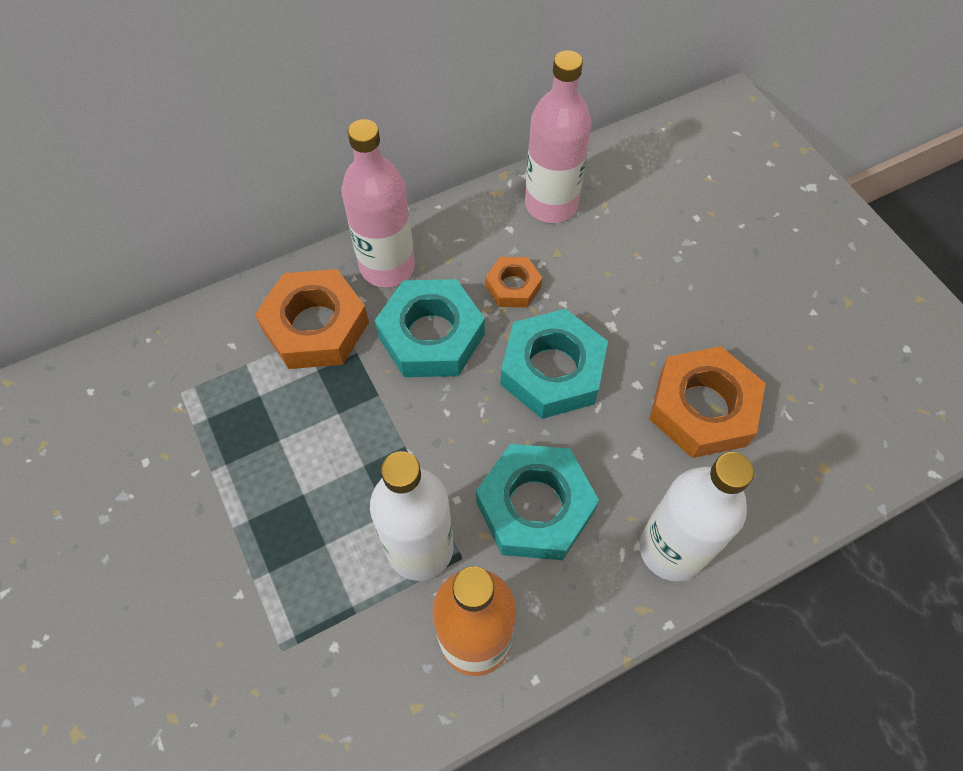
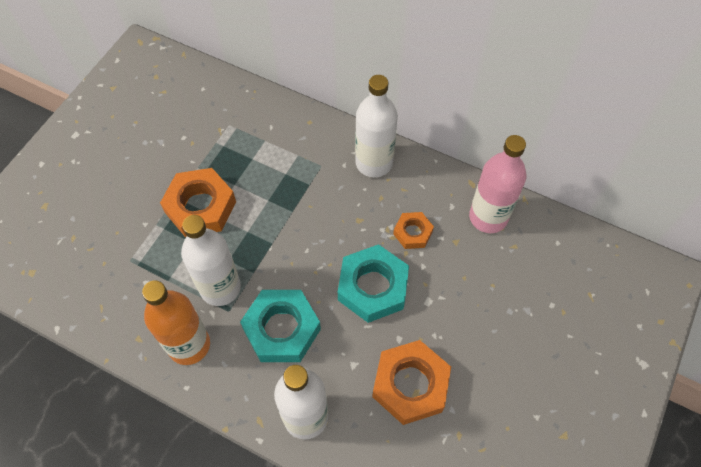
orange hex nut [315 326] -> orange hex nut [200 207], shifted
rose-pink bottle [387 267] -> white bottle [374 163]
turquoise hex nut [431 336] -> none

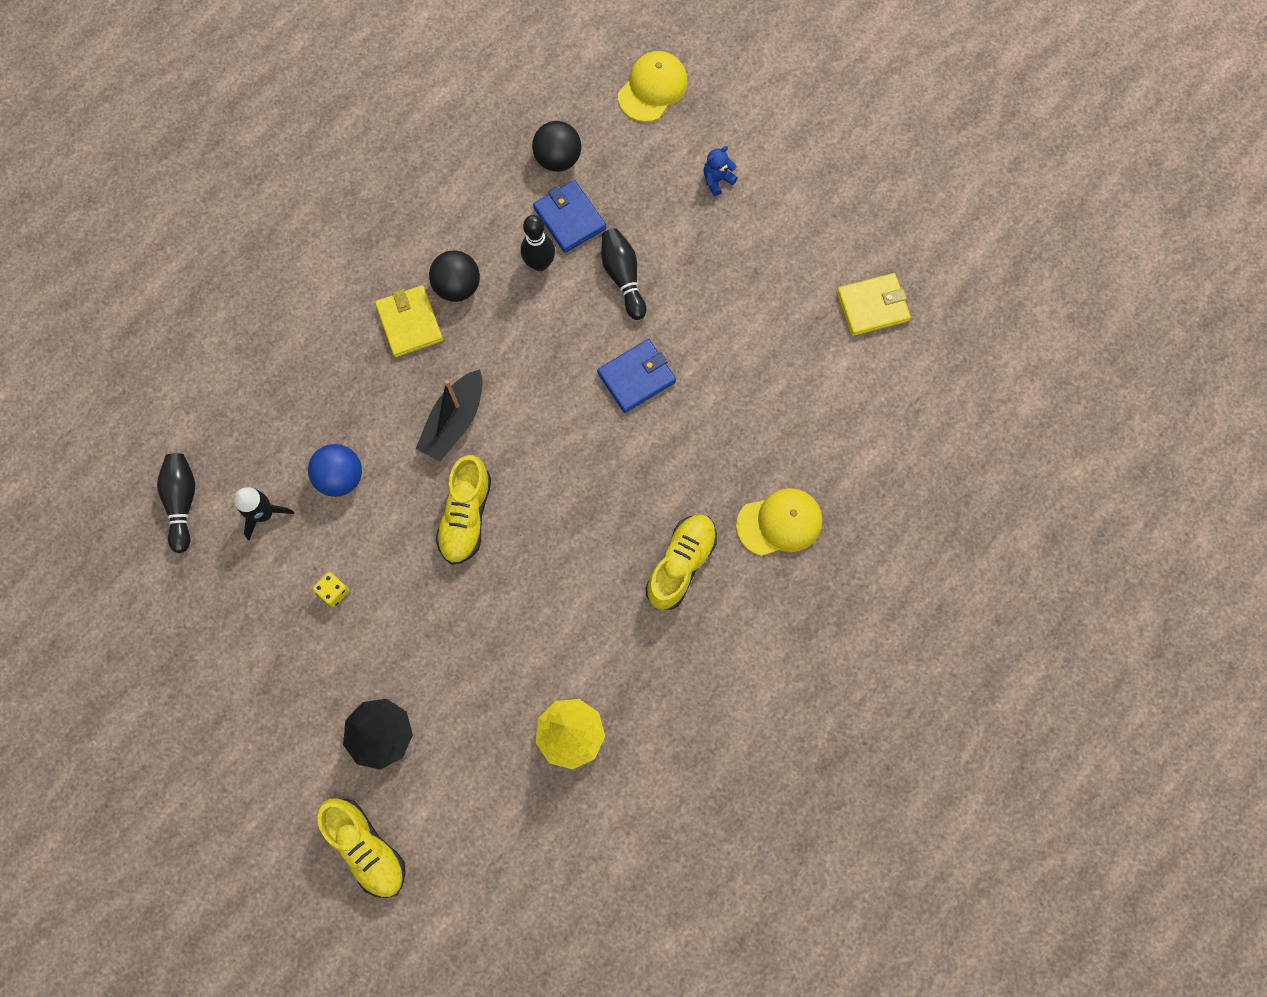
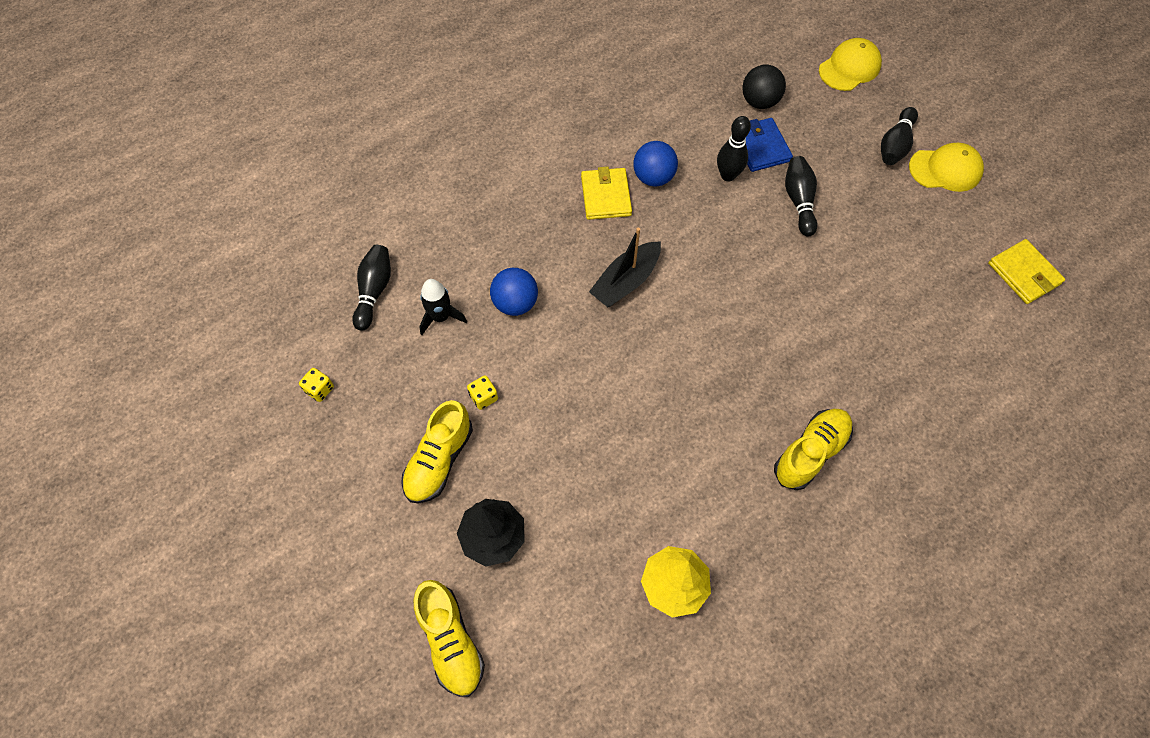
jet-black ball [457 286] -> cobalt ball [653 177]
yellow shoe [466 516] -> yellow shoe [439 460], shifted
cobalt card wallet [636 377] -> none
cobalt teddy bear [717 180] -> jet-black tenpin [895 145]
yellow baseball cap [779 523] -> yellow baseball cap [945 169], shifted
yellow card wallet [872 306] -> yellow card wallet [1023 273], 60 degrees clockwise
none -> yellow dice [319 389]

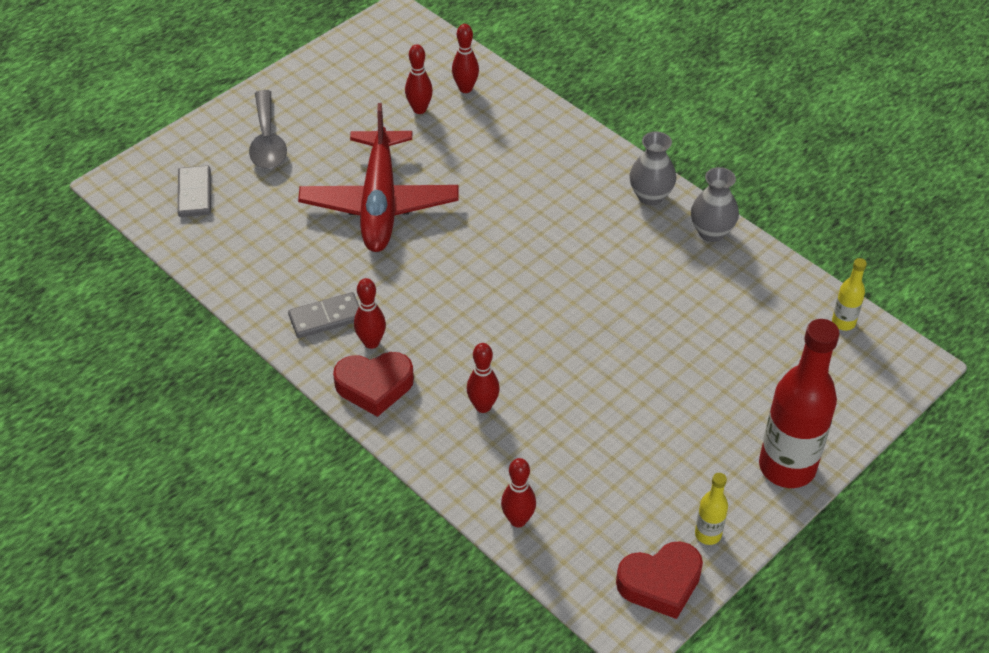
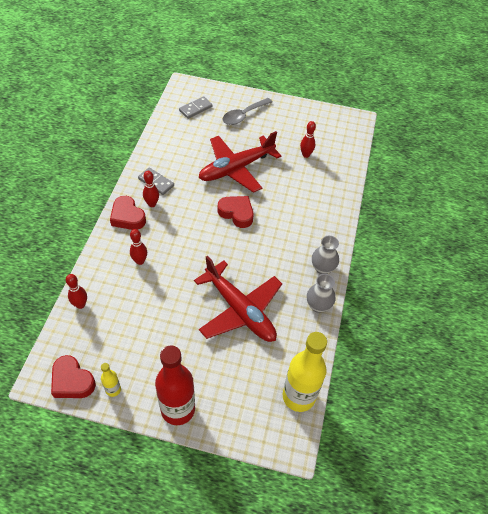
scarlet tenpin [465 88] -> none
yellow bottle [843 322] -> yellow bottle [298 396], x2.21
none -> scarlet aeroplane [240 310]
none -> scarlet love heart [236 213]

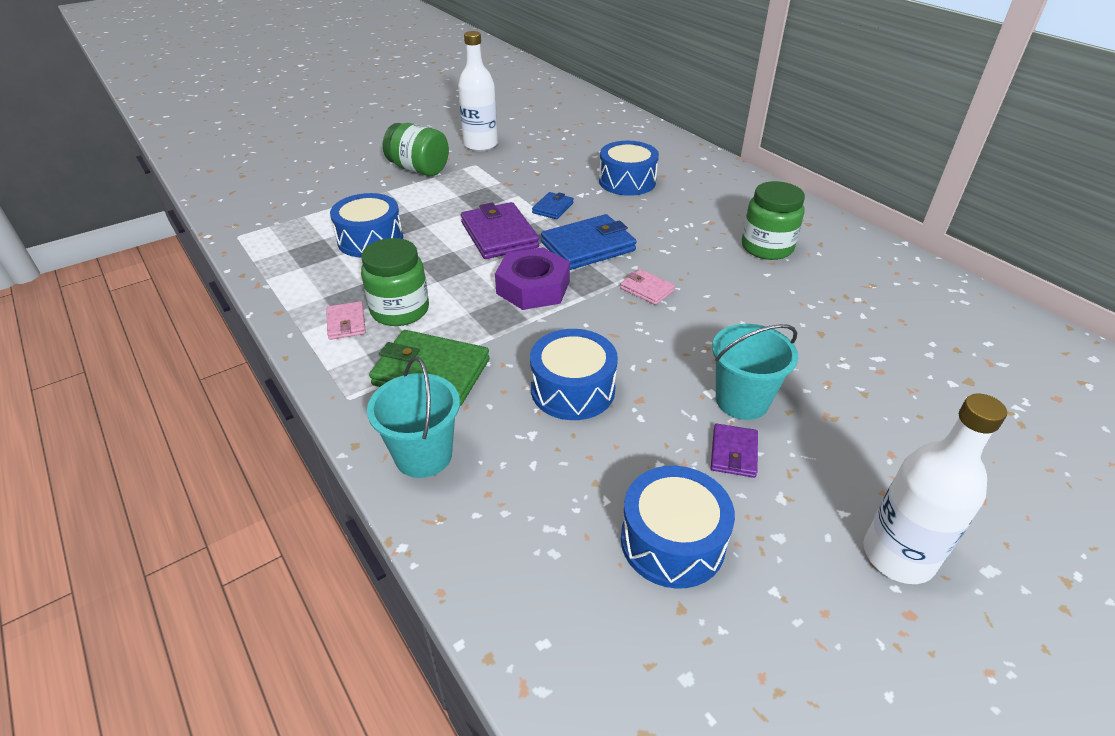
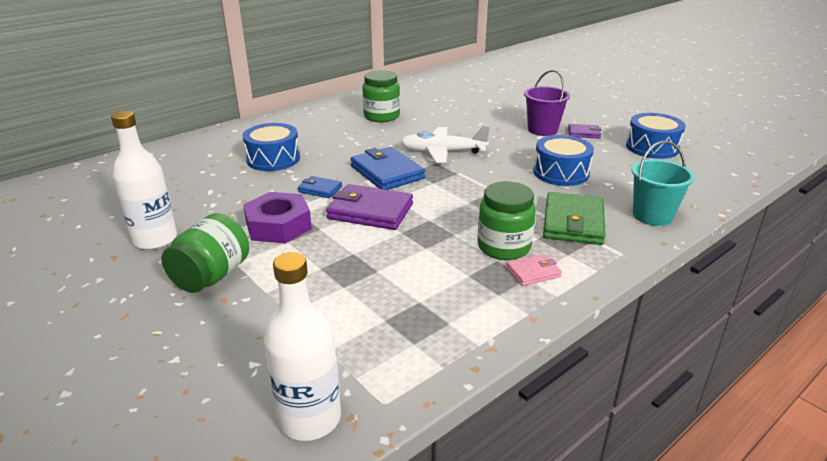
cobalt snare drum [370 239] -> none
violet card wallet [499 235] -> violet card wallet [370 211], 45 degrees clockwise
violet hex nut [533 287] -> violet hex nut [278 225], shifted
rose-pink card wallet [647 289] -> white aeroplane [442 152]
turquoise bucket [742 401] -> violet bucket [542 130]
white bottle [898 556] -> white bottle [309 418], shifted

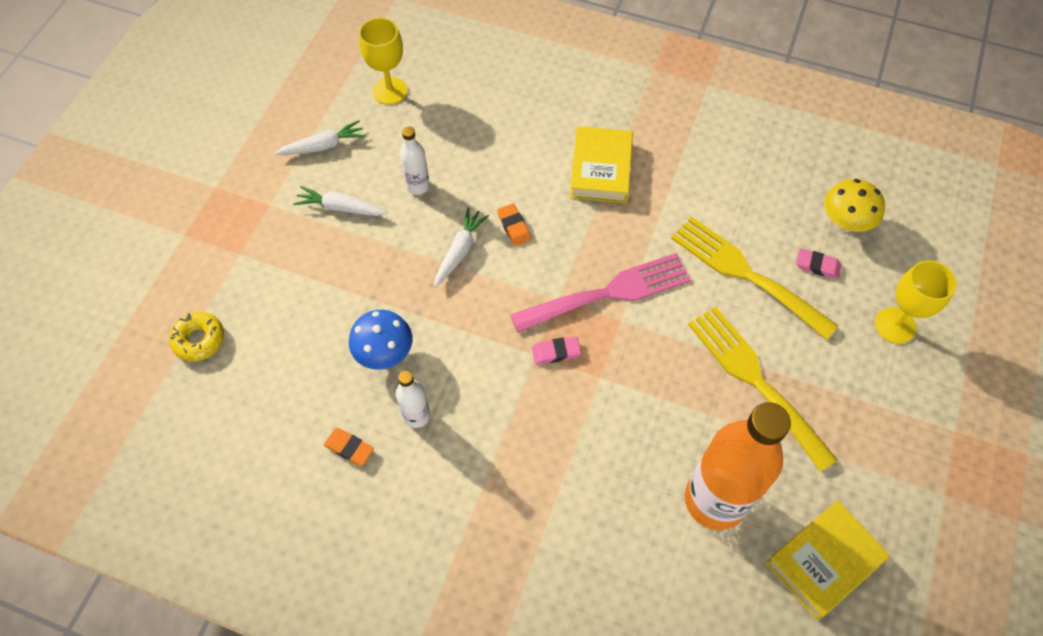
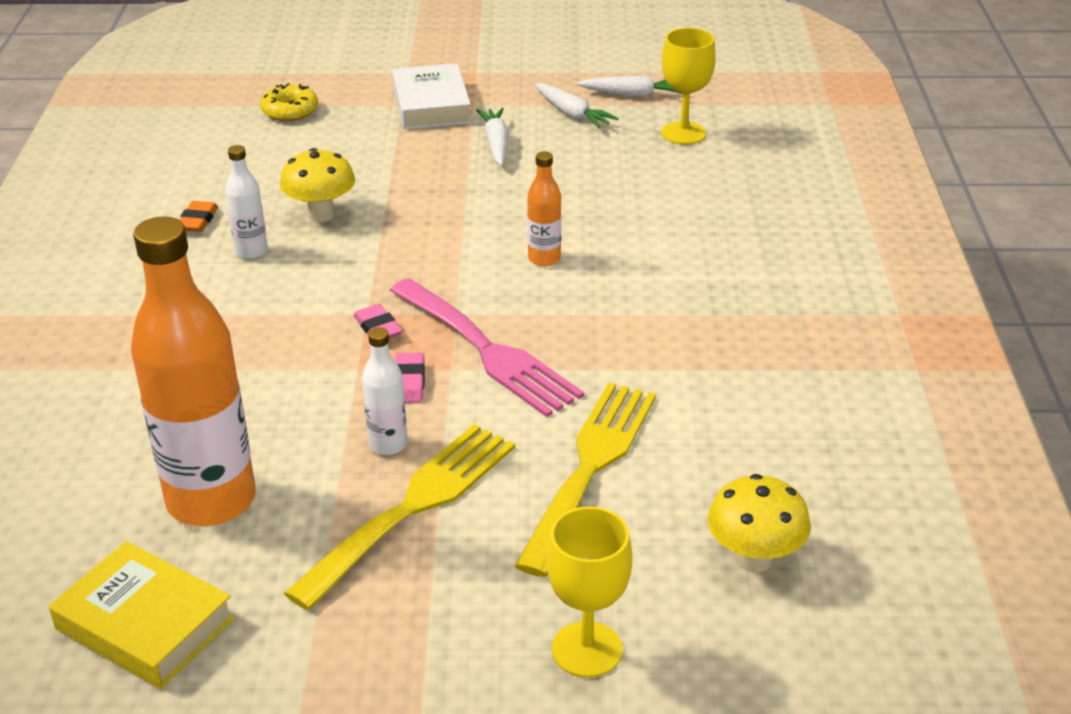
cobalt toadstool [385 354] -> yellow toadstool [321 214]
white bottle [418 186] -> white bottle [388 444], shifted
white toy carrot [460 251] -> white toy carrot [633 95], shifted
orange pencil eraser [514 227] -> orange bottle [544 258]
yellow hardcover [600 169] -> none
rose-pink pencil eraser [817 266] -> rose-pink pencil eraser [409 382], shifted
none -> white hardcover [431 105]

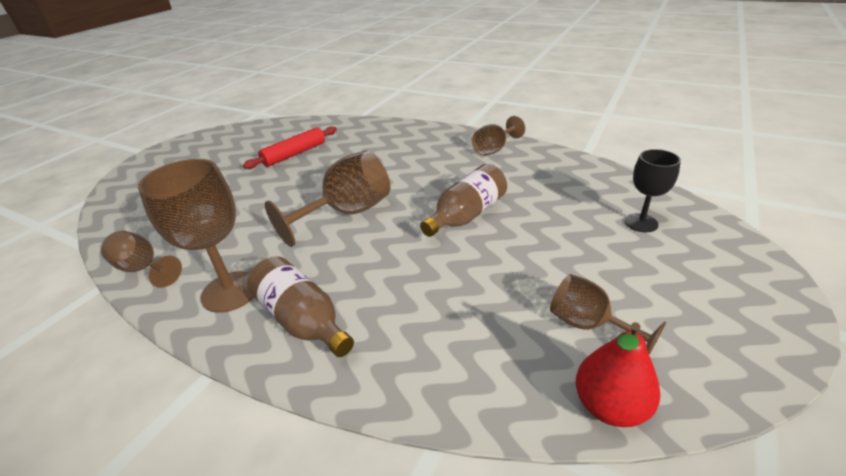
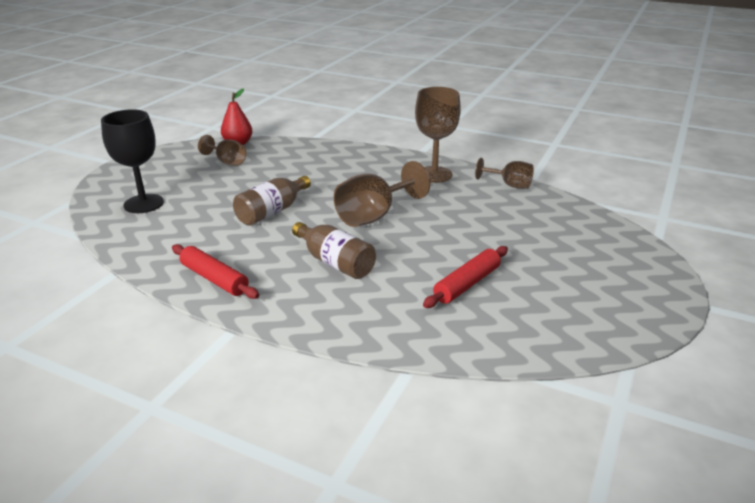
brown bottle [303 320] -> brown bottle [335 262], shifted
brown chalice [494 149] -> scarlet rolling pin [214 279]
jet-black chalice [641 223] -> jet-black chalice [144 204], x1.65

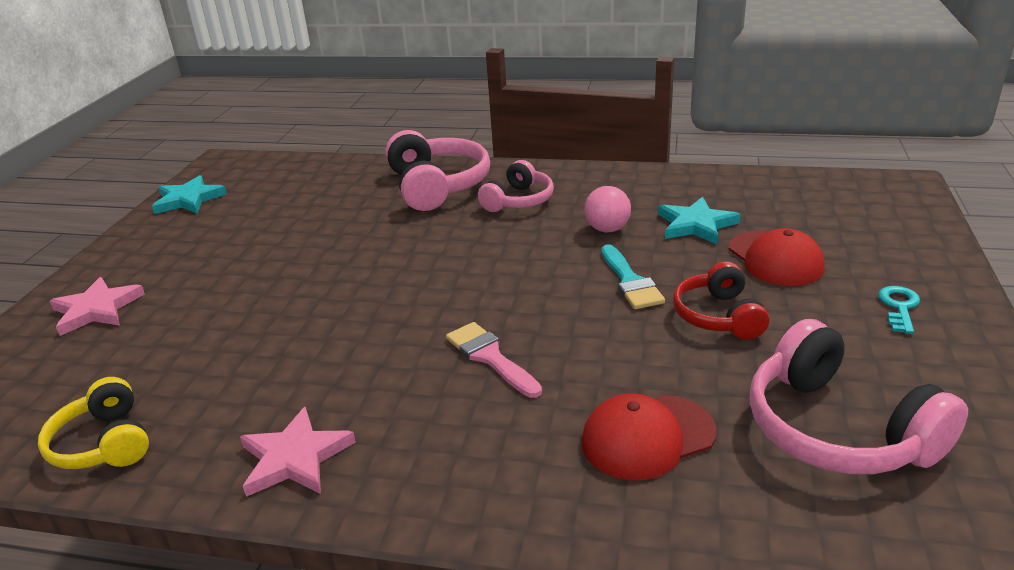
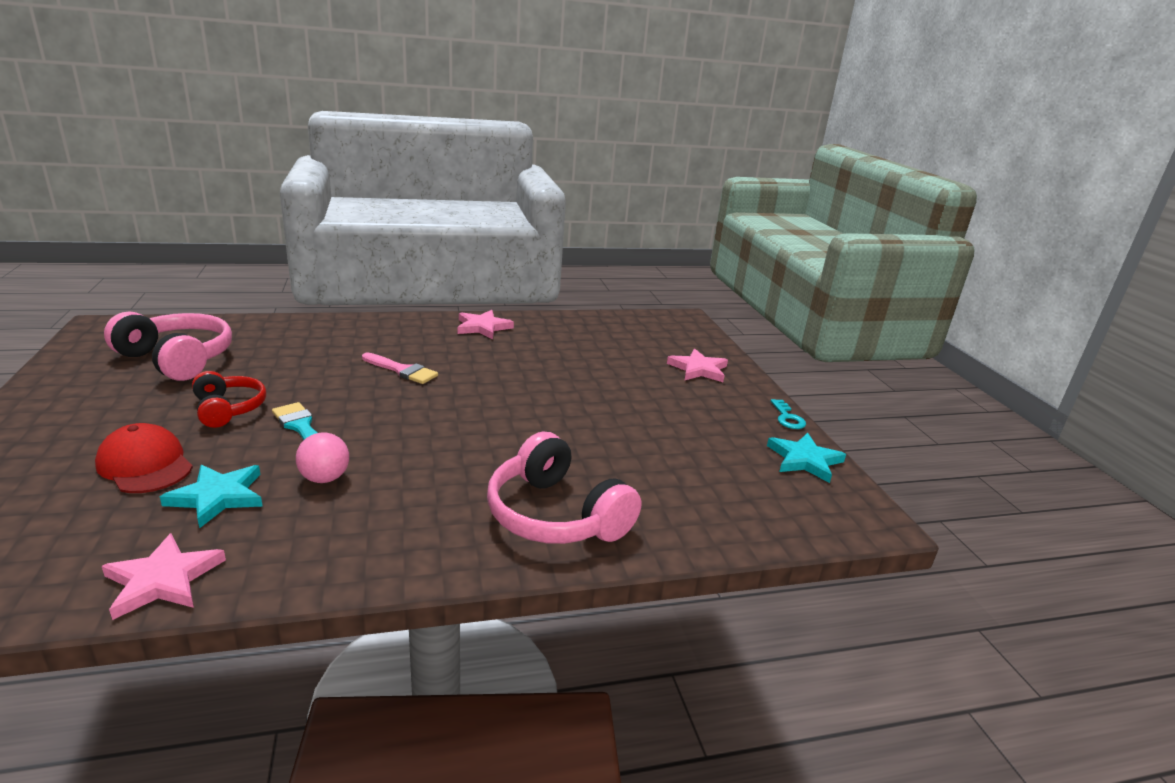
yellow over-ear headphones [104 443] -> none
rose-pink over-ear headphones [518 201] -> none
scarlet baseball cap [647 437] -> none
turquoise latchkey [899 307] -> turquoise latchkey [787 418], shifted
none -> rose-pink star [163 579]

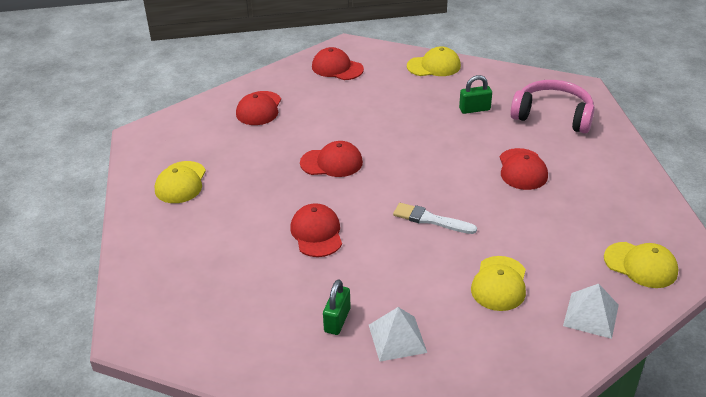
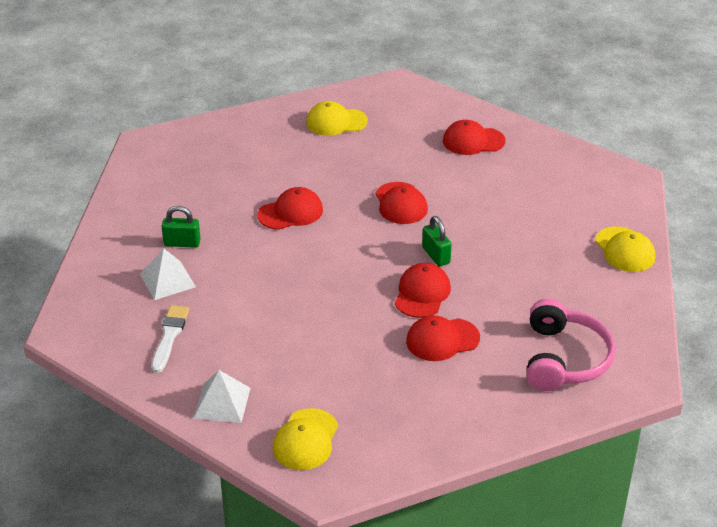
scarlet baseball cap [337 68] -> scarlet baseball cap [422 293], shifted
white paint brush [431 220] -> white paint brush [169 336], shifted
green lock [474 109] -> green lock [436 255], shifted
yellow baseball cap [499 284] -> none

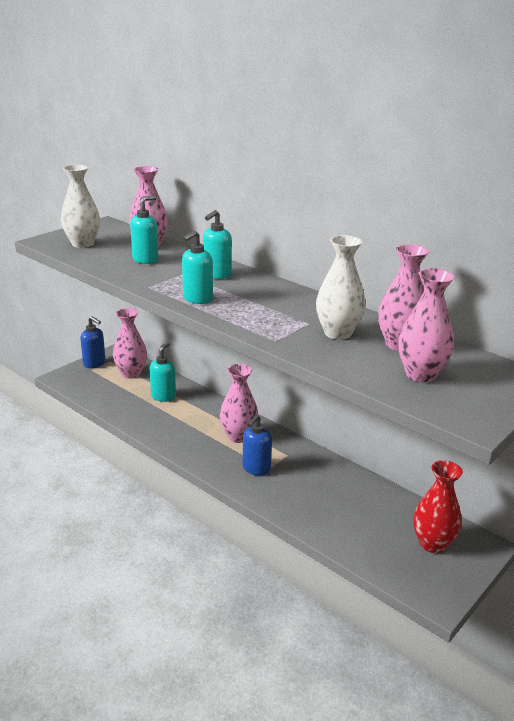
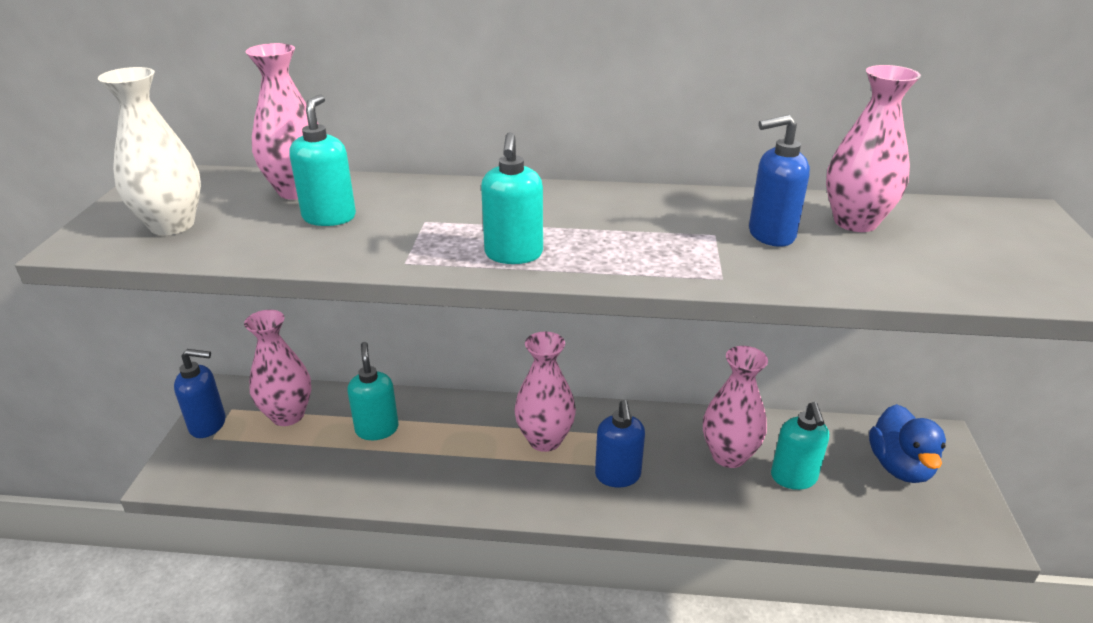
turquoise pump bottle [217 274] -> turquoise pump bottle [793 478], shifted
white tall vase [338 333] -> cobalt pump bottle [770 235]
rose-pink tall vase [420 374] -> rose-pink tall vase [728 455], shifted
scarlet tall vase [432 544] -> cobalt toy duck [900 466]

